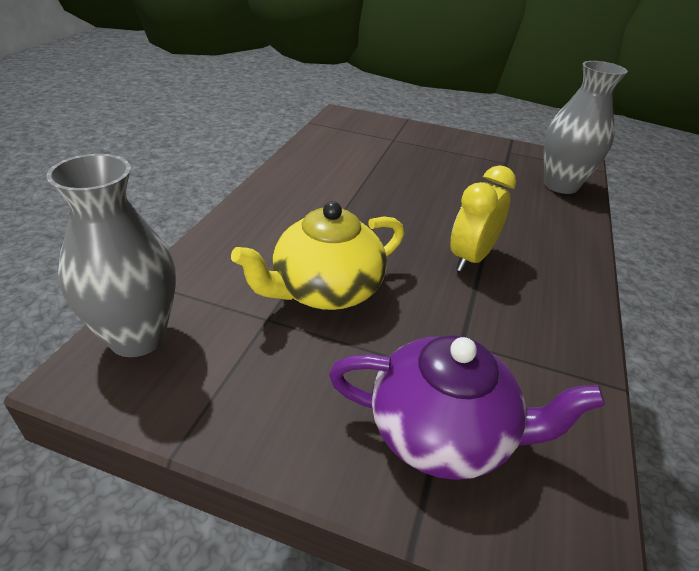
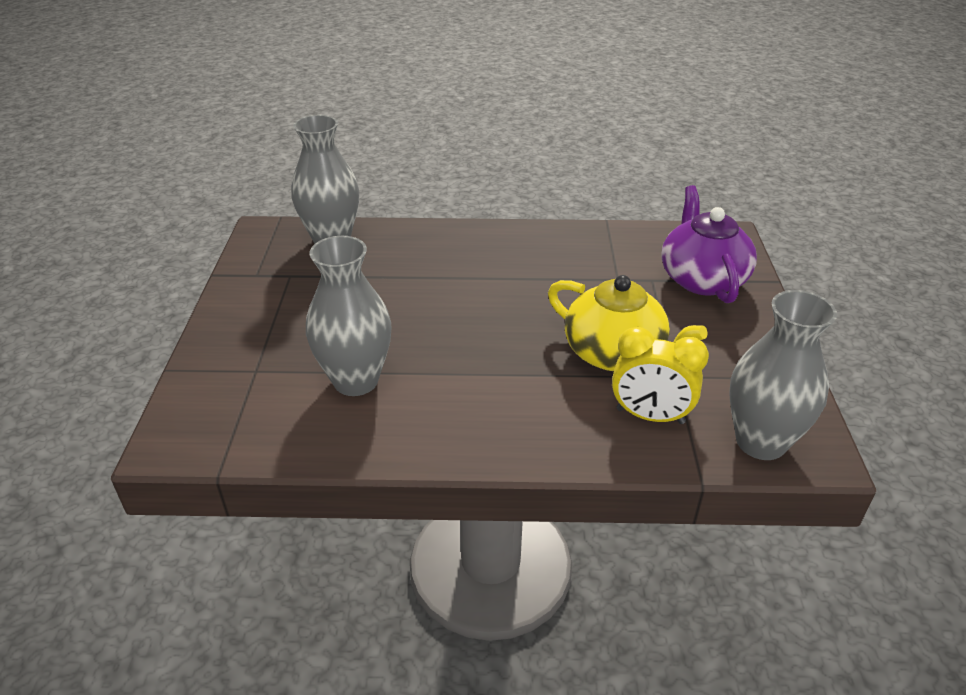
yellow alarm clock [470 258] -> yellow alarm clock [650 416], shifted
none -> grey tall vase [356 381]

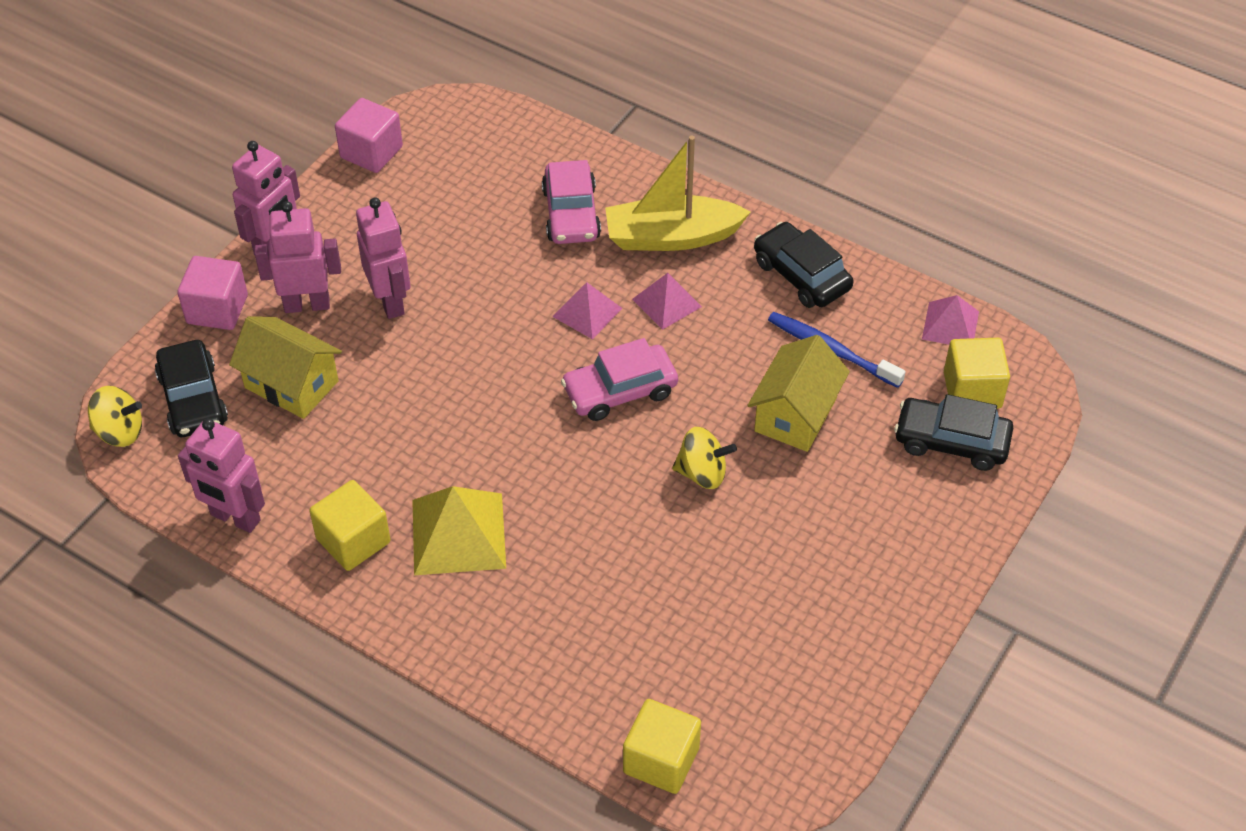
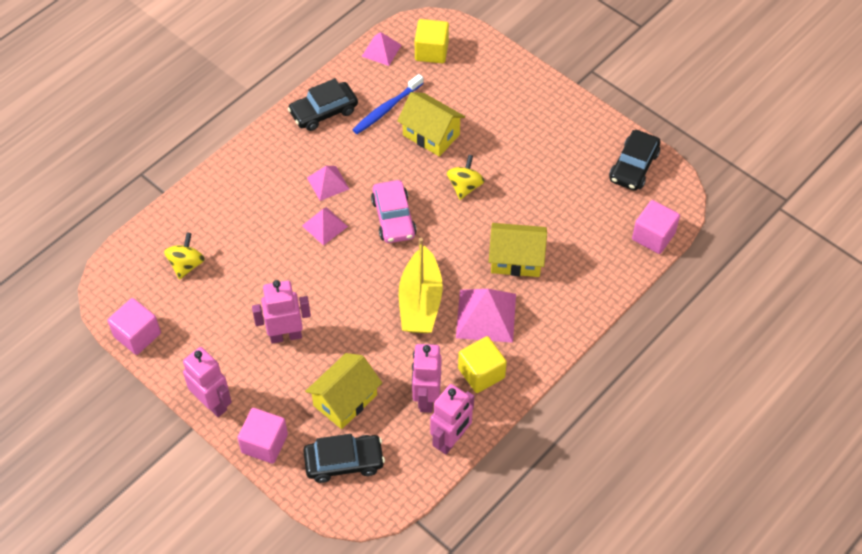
yellow spinning top [120 432] -> yellow spinning top [186 265], shifted
rose-pink robot figure [307 304] -> rose-pink robot figure [426 398], shifted
yellow solid pyramid [459 533] -> rose-pink solid pyramid [486 315]
rose-pink toy car [571 213] -> none
yellow boat [672 237] -> yellow boat [420 301], shifted
yellow solid cube [661 760] -> rose-pink solid cube [653 236]
jet-black toy car [951 442] -> jet-black toy car [633 166], shifted
none -> yellow toy house [516 259]

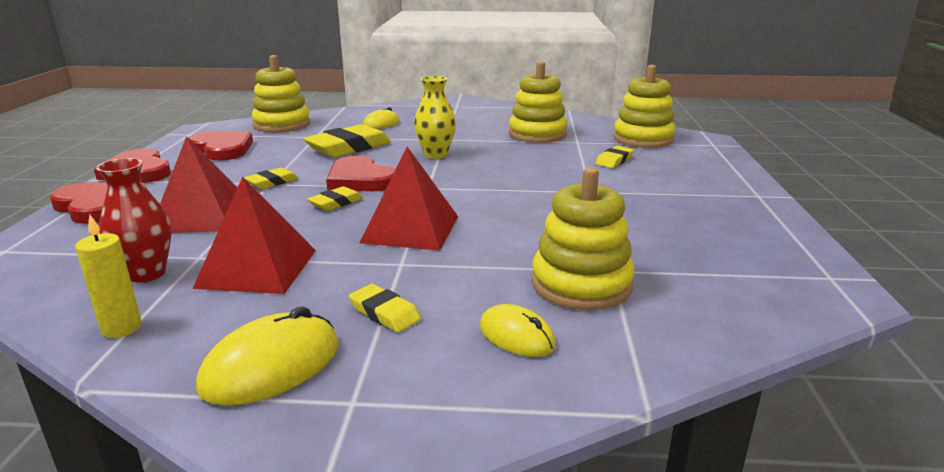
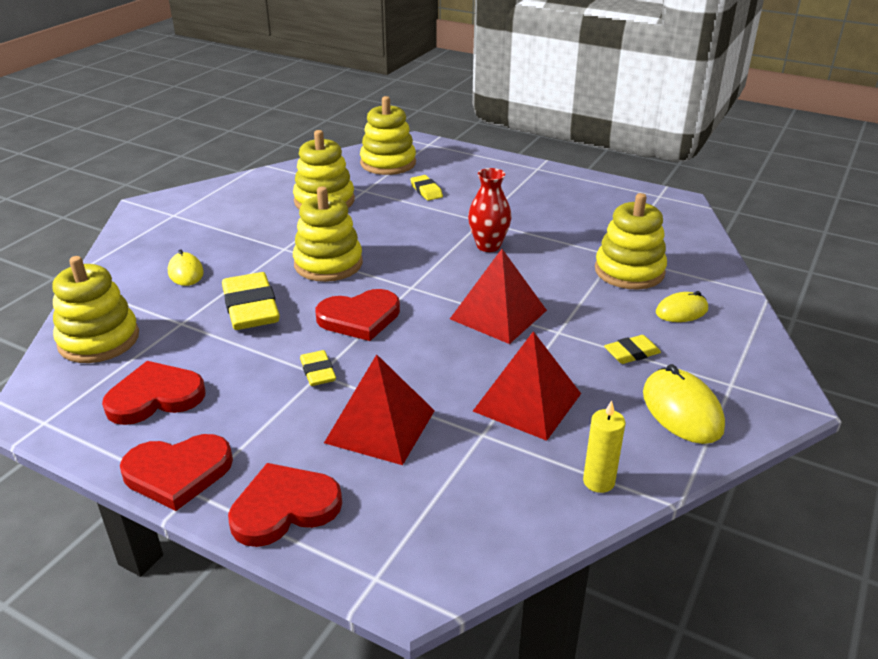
scarlet tall vase [147 273] -> scarlet tall vase [488 246], shifted
yellow pencil eraser [336 203] -> none
yellow tall vase [435 155] -> yellow ring stacker [328 264]

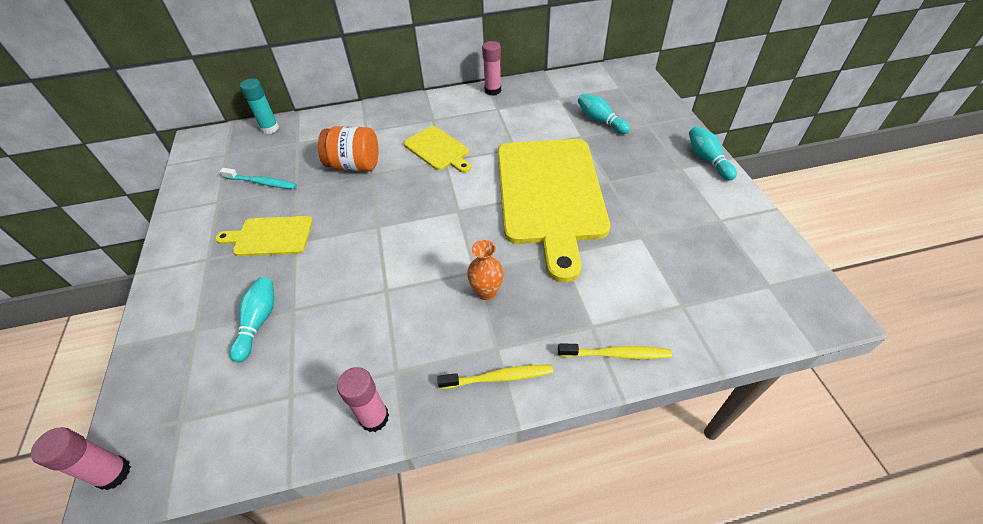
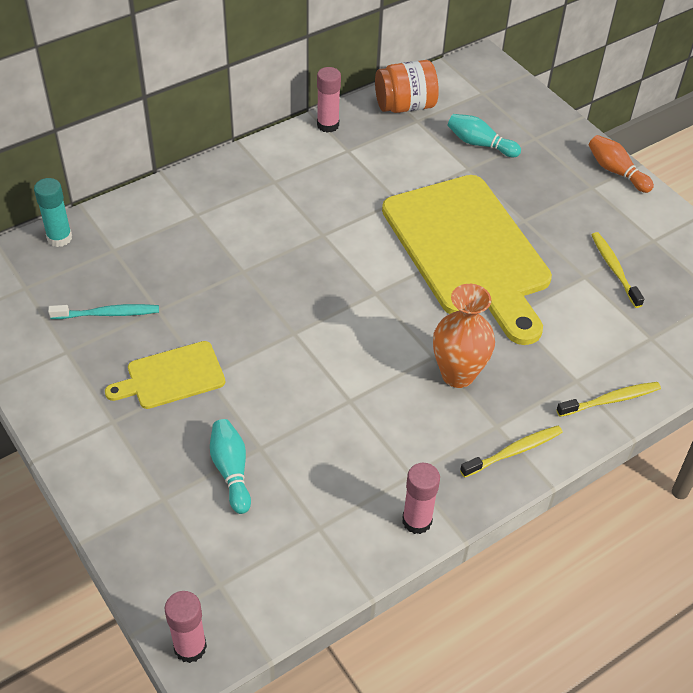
orange jar [354 165] -> orange jar [405 106], shifted
yellow chopping board [438 149] -> none
orange tall vase [486 292] -> orange tall vase [458 374], x1.56
turquoise tenpin [707 159] -> orange tenpin [616 171]
none -> yellow tooth brush [614 269]

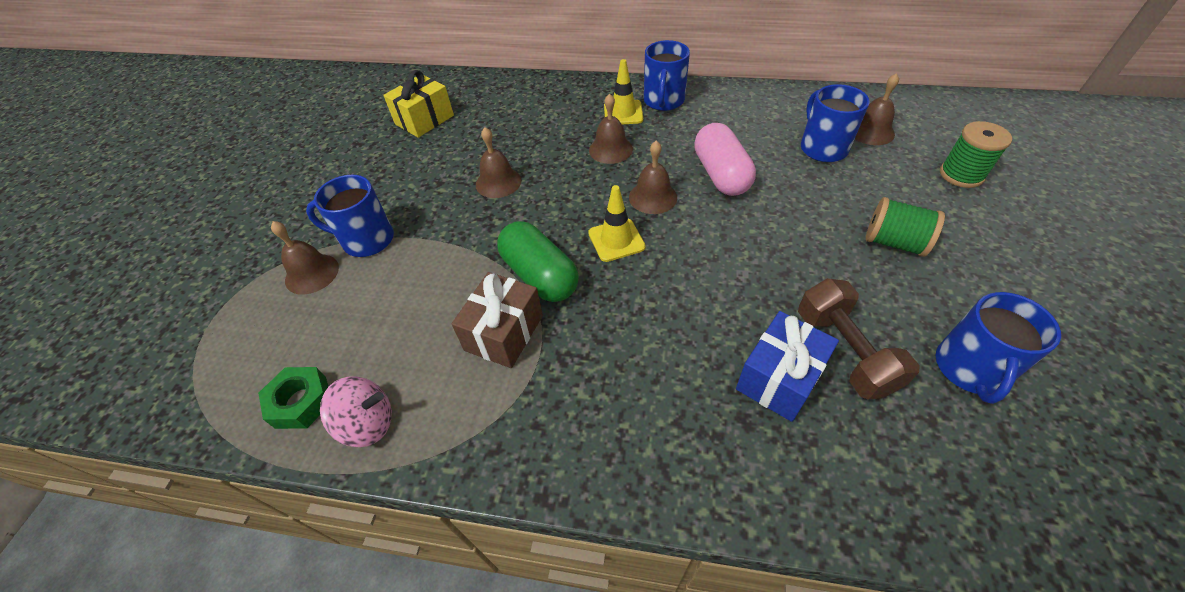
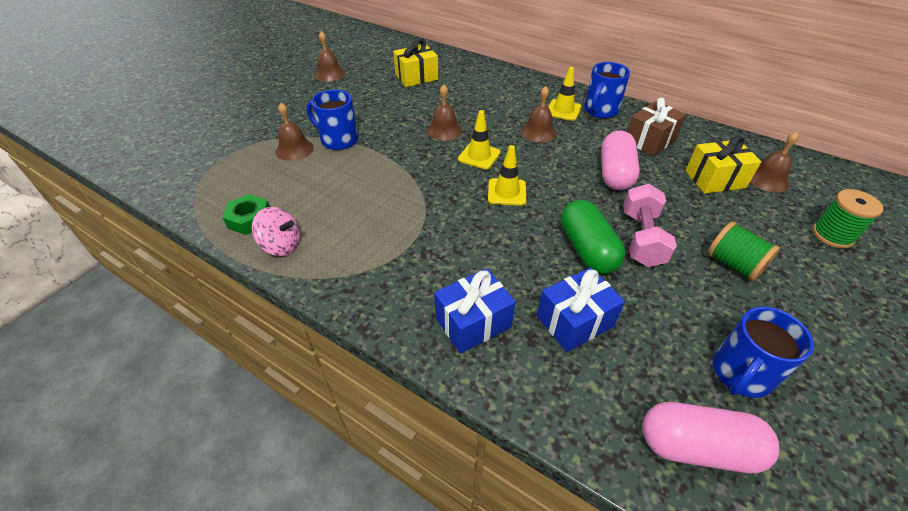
brown wrapped gift [504 333] -> brown wrapped gift [650 141], shifted
green pill shape [540 275] -> green pill shape [587 249], shifted
brown school bell [653 197] -> brown school bell [329 74], shifted
brown free weight [844 351] -> none
cobalt mug [822 148] -> yellow wrapped gift [715 179]
none -> cobalt wrapped gift [473 322]
none -> yellow safety cone [479 156]
none -> rose-pink free weight [641 238]
none -> rose-pink pill shape [697 447]

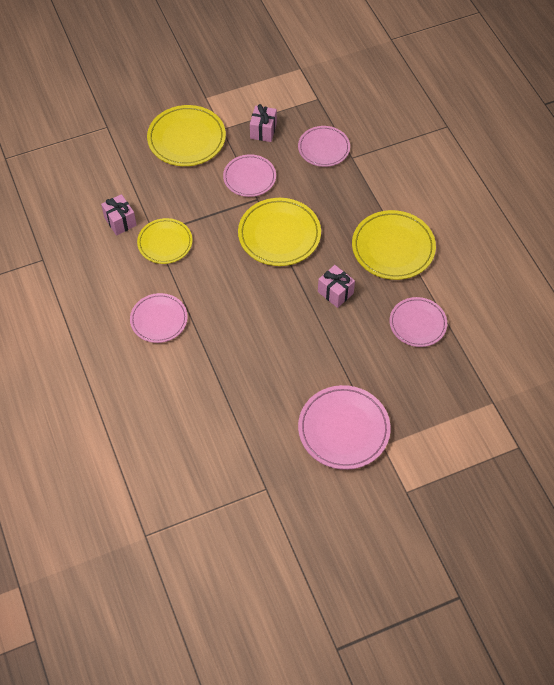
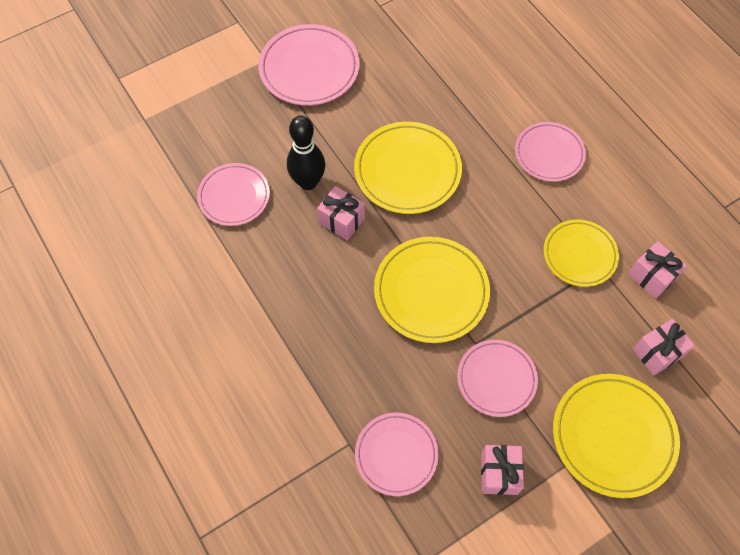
yellow flat dish [393 248] -> yellow flat dish [407 171], shifted
none -> jet-black tenpin [308 182]
none -> rose-pink wrapped gift [657 353]

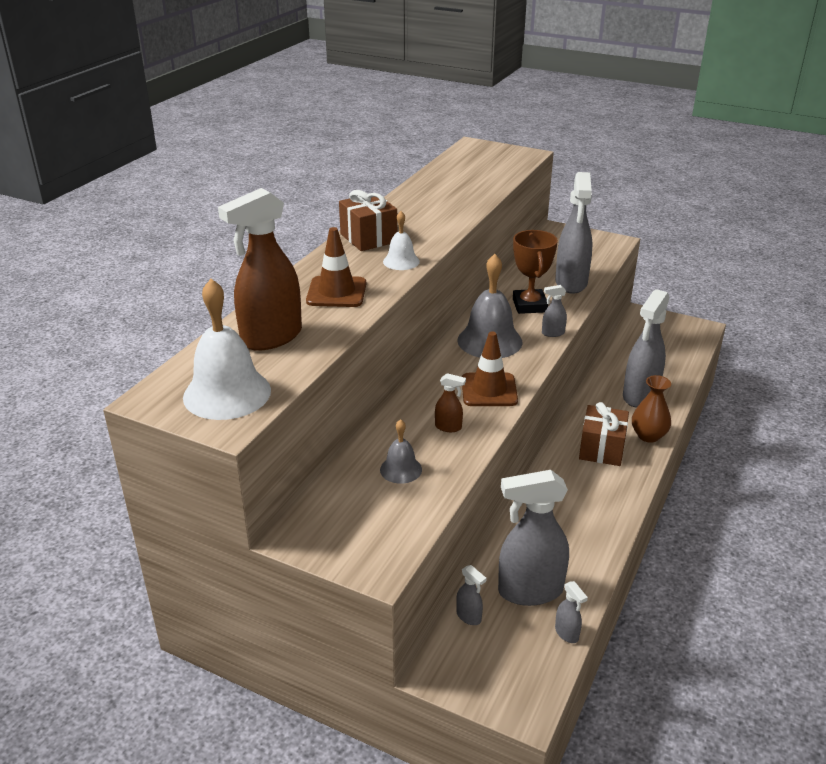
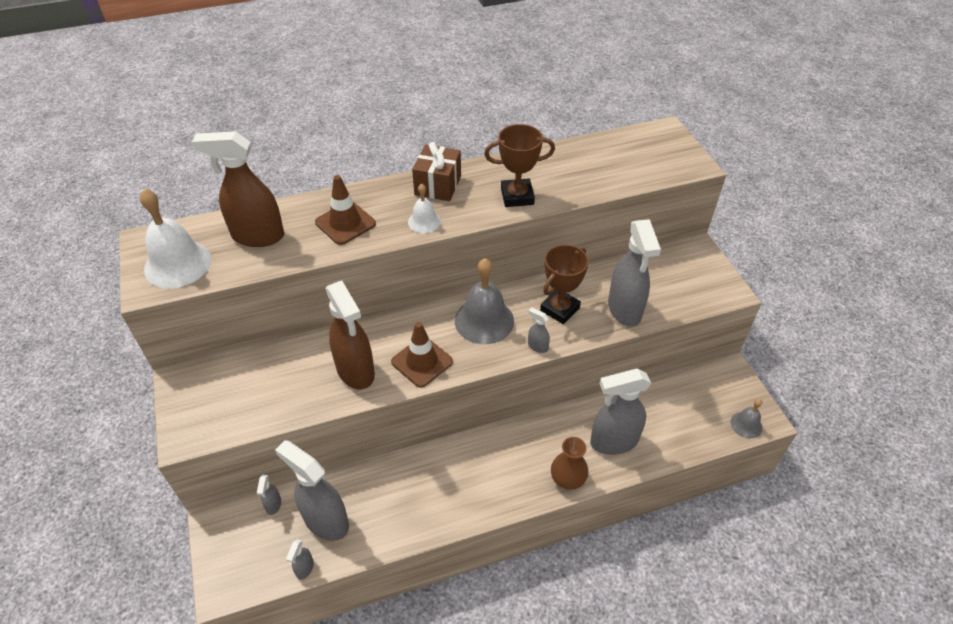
grey school bell [401 469] -> grey school bell [746 425], shifted
brown spray bottle [448 427] -> brown spray bottle [356 371], x2.32
grey spray bottle [571 283] -> grey spray bottle [624 310], 60 degrees counterclockwise
brown wrapped gift [601 449] -> none
none -> brown prize cup [517 196]

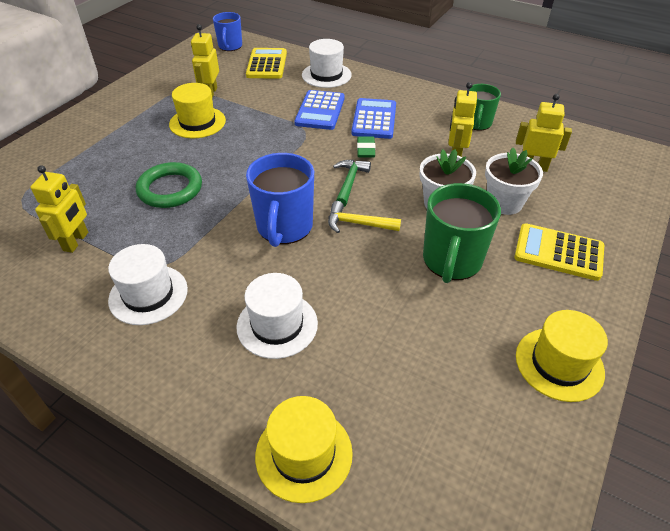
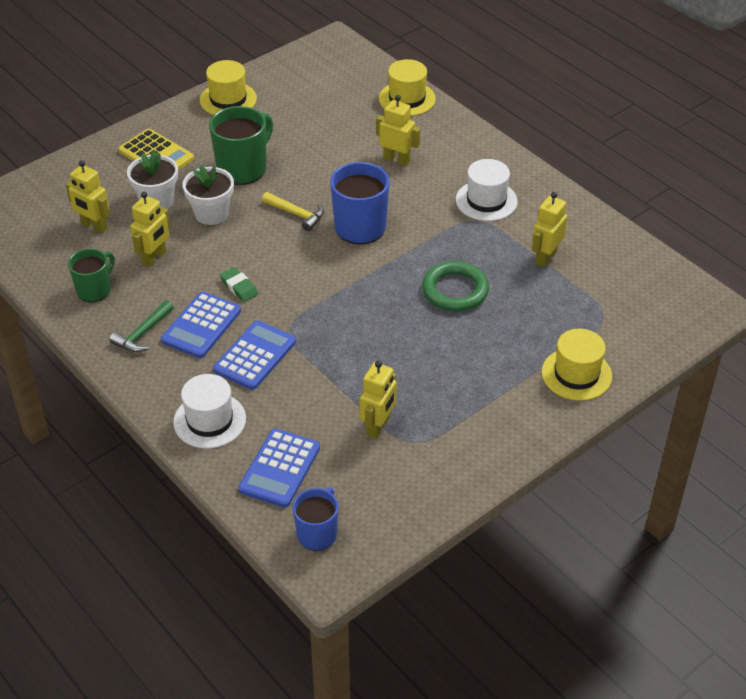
yellow hat [197 122] -> yellow hat [576 374], shifted
white hat [277 325] -> yellow robot figure [396 160]
yellow pocket calculator [267 64] -> cobalt pocket calculator [280 468]
green carpenter's hammer [349 182] -> green carpenter's hammer [142 334], shifted
green pencil eraser [365 150] -> green pencil eraser [239 287], 60 degrees counterclockwise

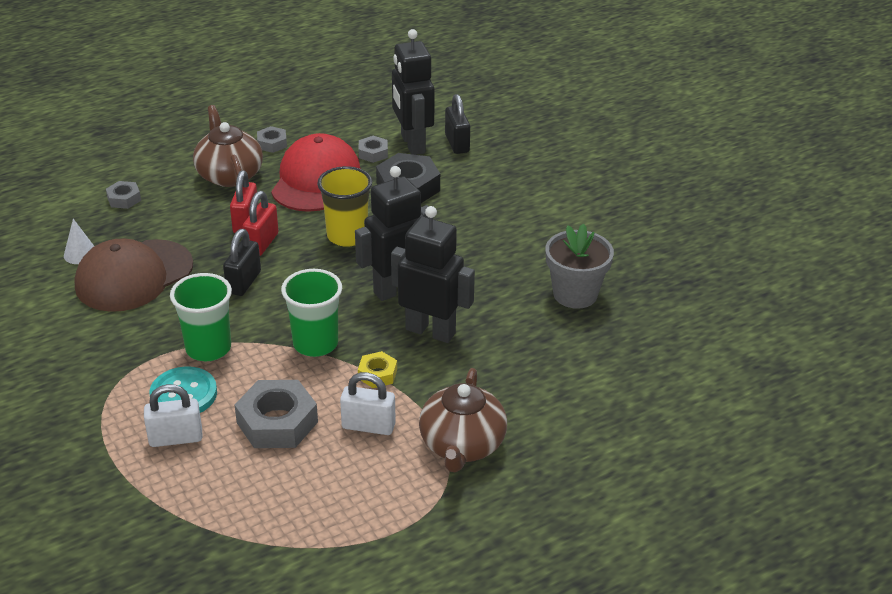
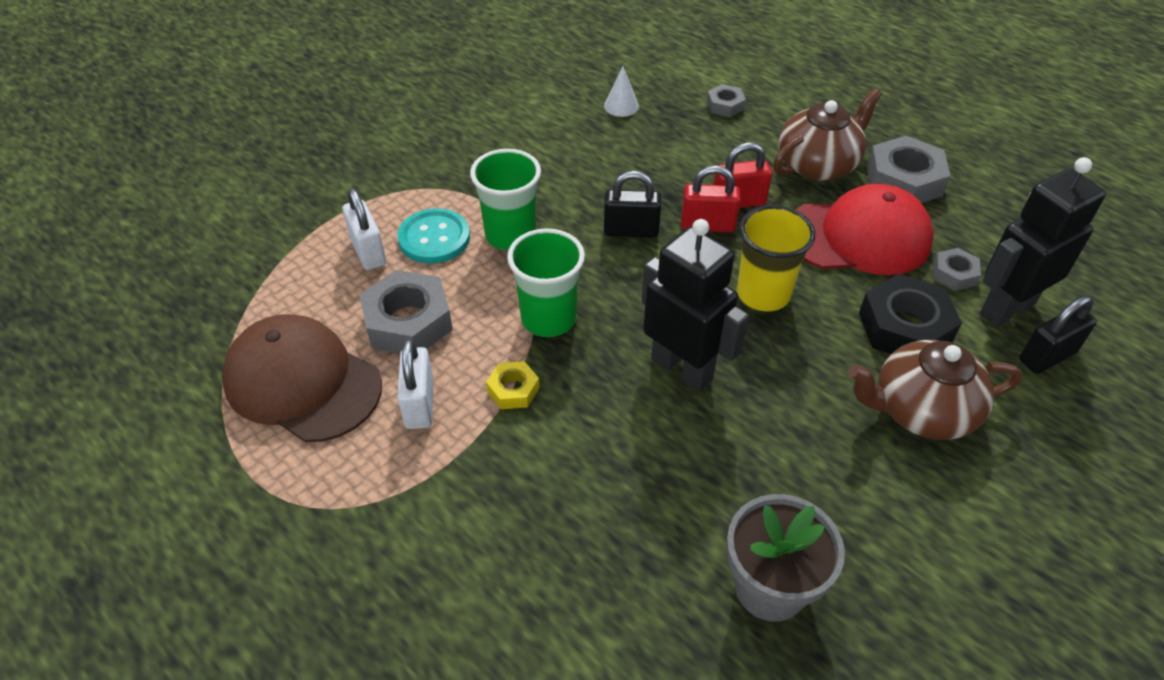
brown baseball cap [134 276] -> brown baseball cap [302 382], shifted
grey hex nut [272 143] -> grey hex nut [904 180], x1.89
jet-black robot figure [430 331] -> none
brown china teapot [462 445] -> brown china teapot [921 410], shifted

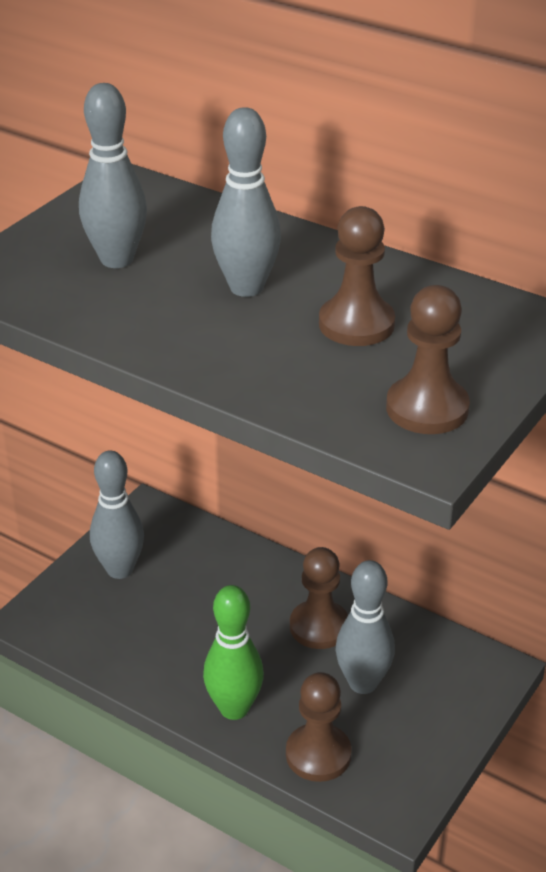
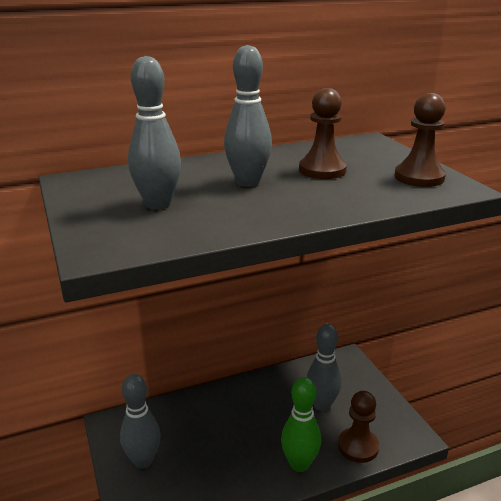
brown game pawn [319 627] -> none

